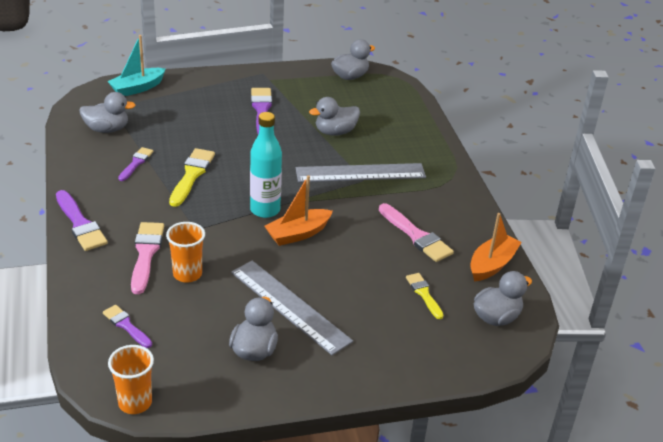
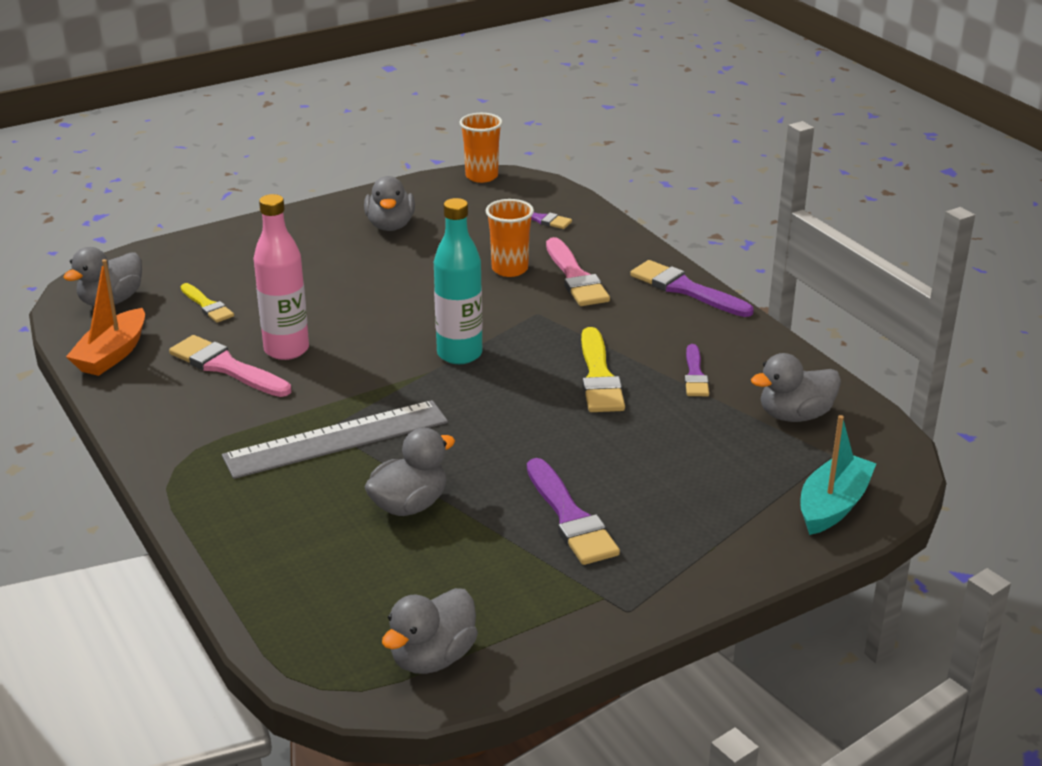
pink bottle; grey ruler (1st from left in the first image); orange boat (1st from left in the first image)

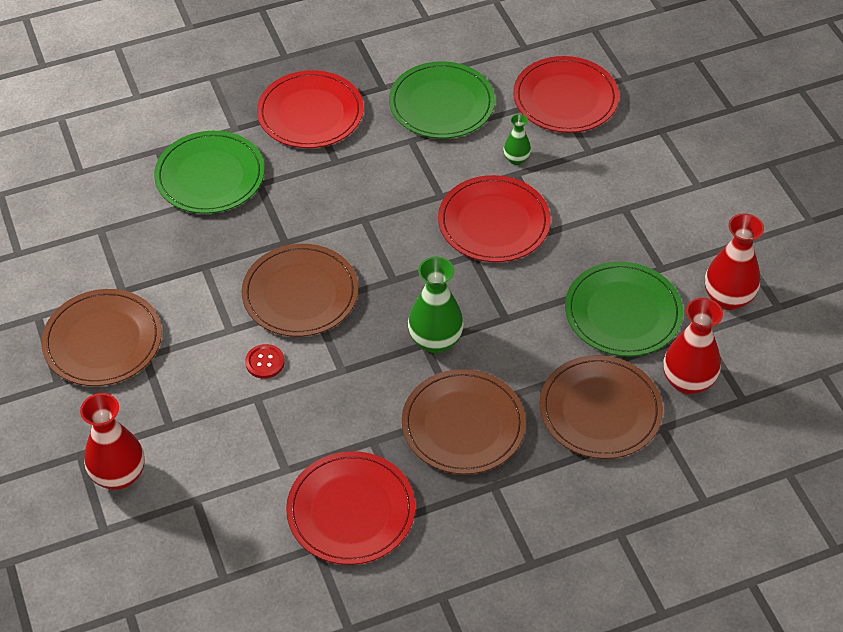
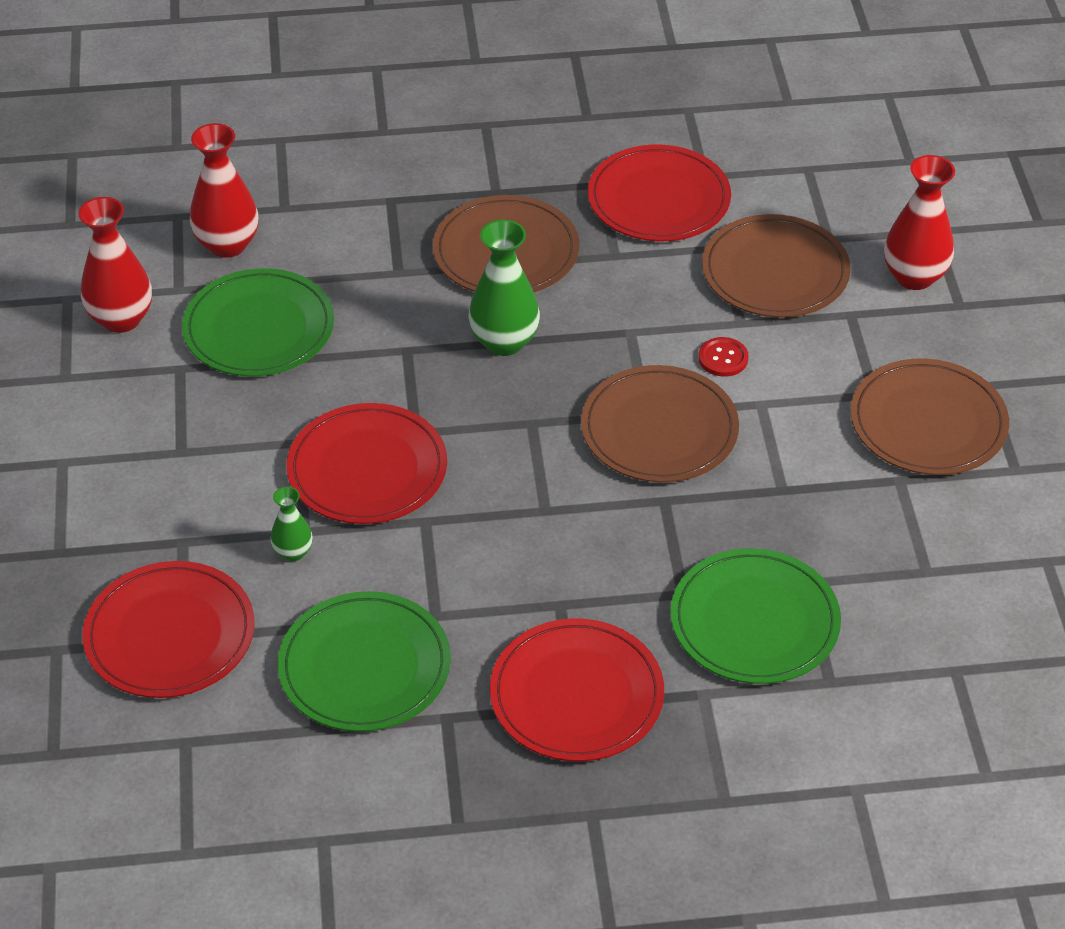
brown plate (3rd from left)

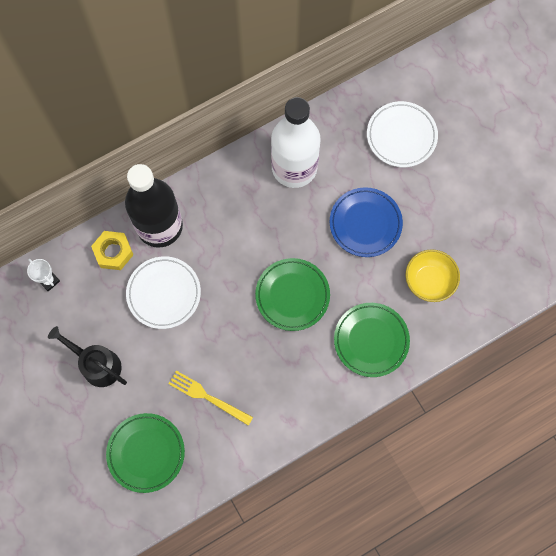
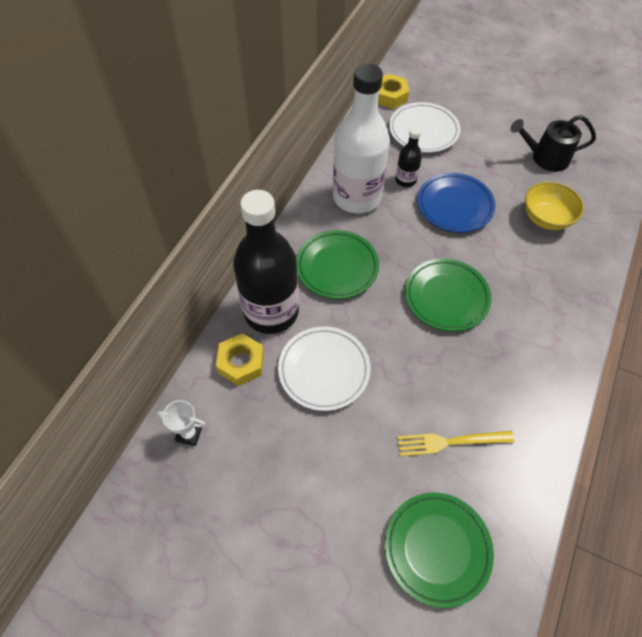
green plate (1st from left); yellow nut (2nd from left); black bottle (2nd from left); black watering can

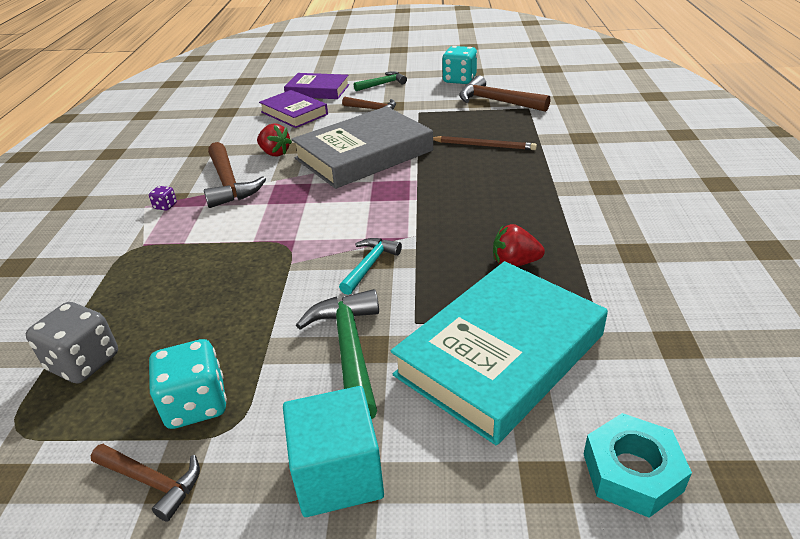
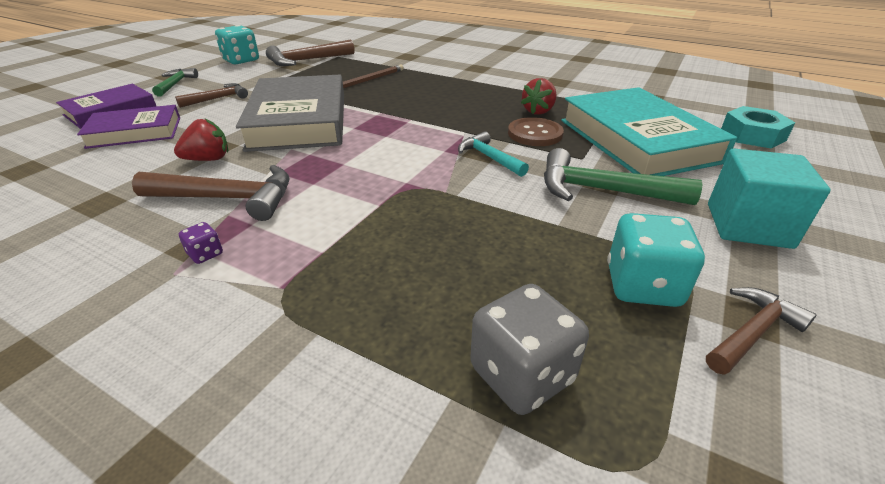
brown button

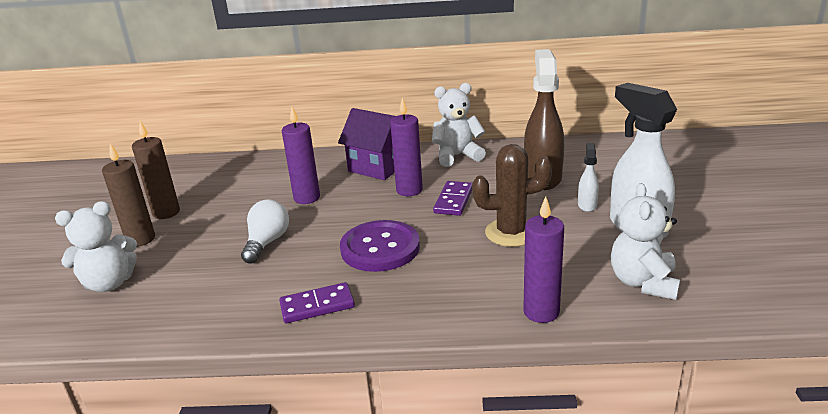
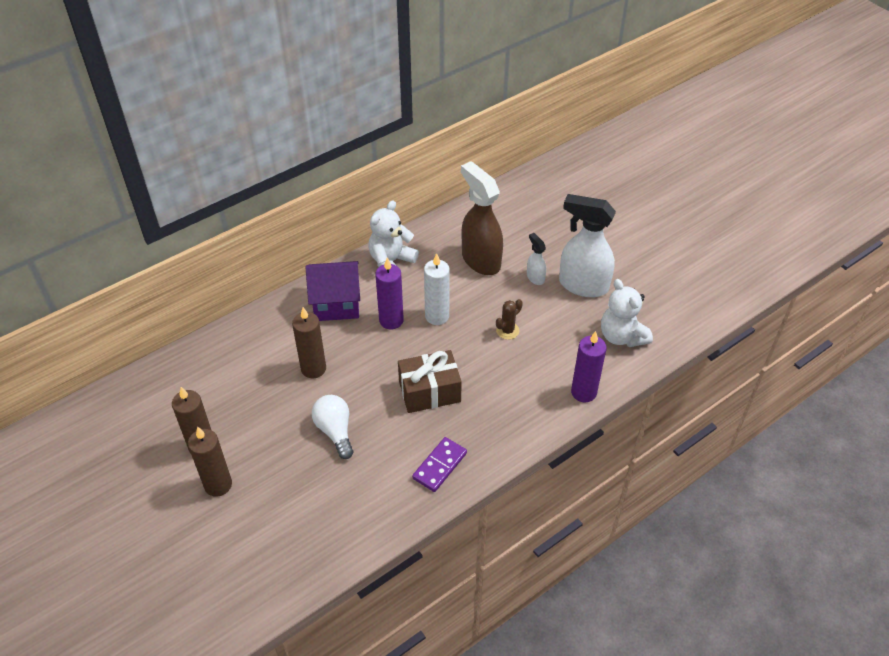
brown candle (3rd from left); brown gift; white candle; brown cactus; white teddy bear (1st from left in the first image)

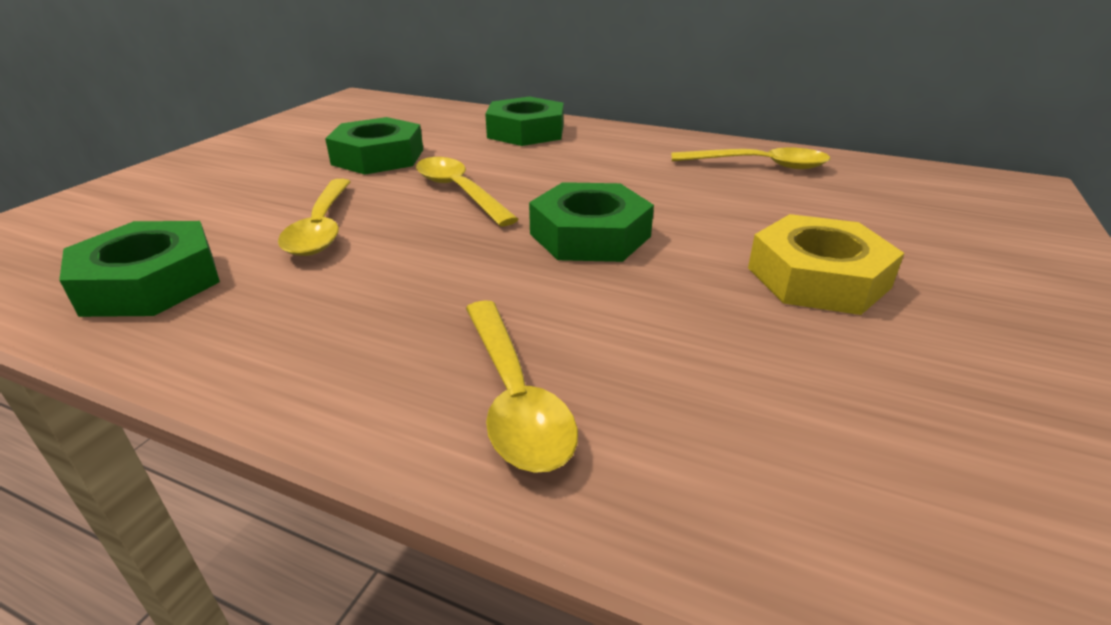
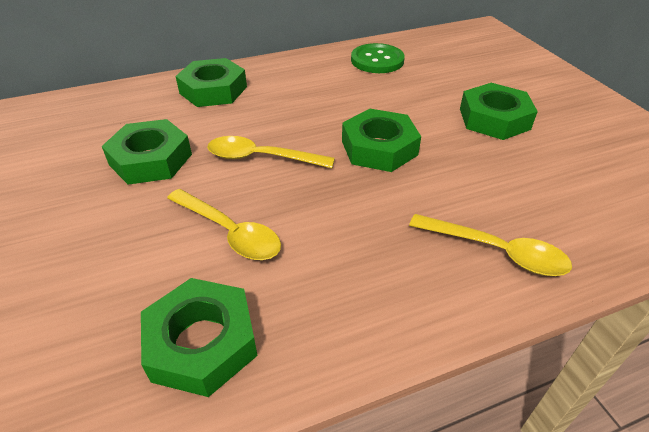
green button; green nut (5th from left)

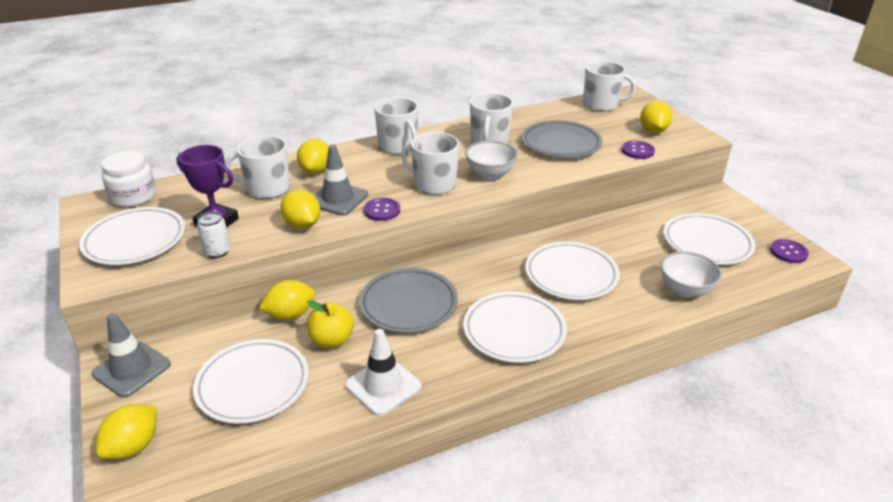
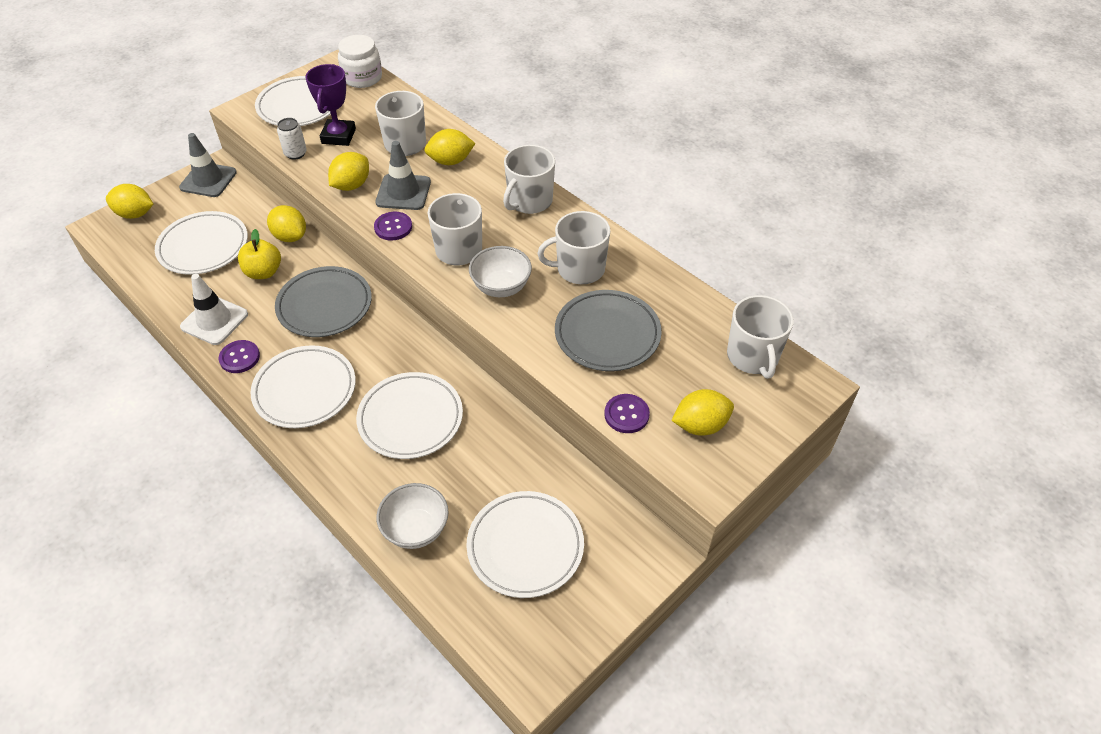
purple button (1st from left)

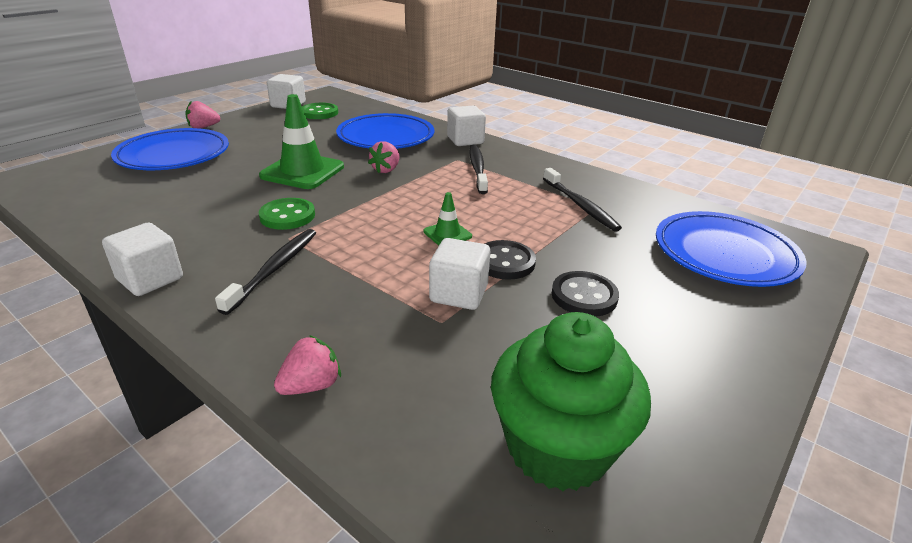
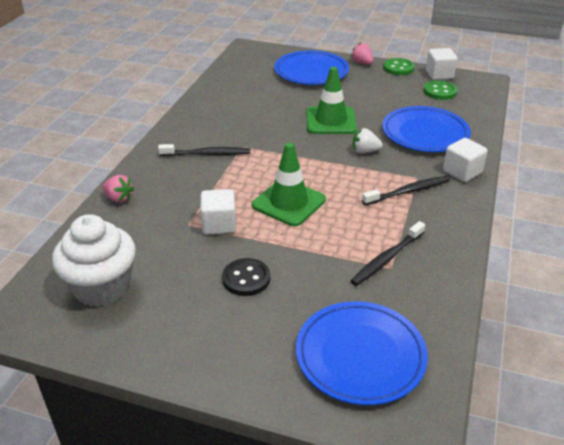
white cupcake; green traffic cone (1st from left); white strawberry; green button (1st from left); white cube (1st from left in the first image); black button (1st from left in the first image)

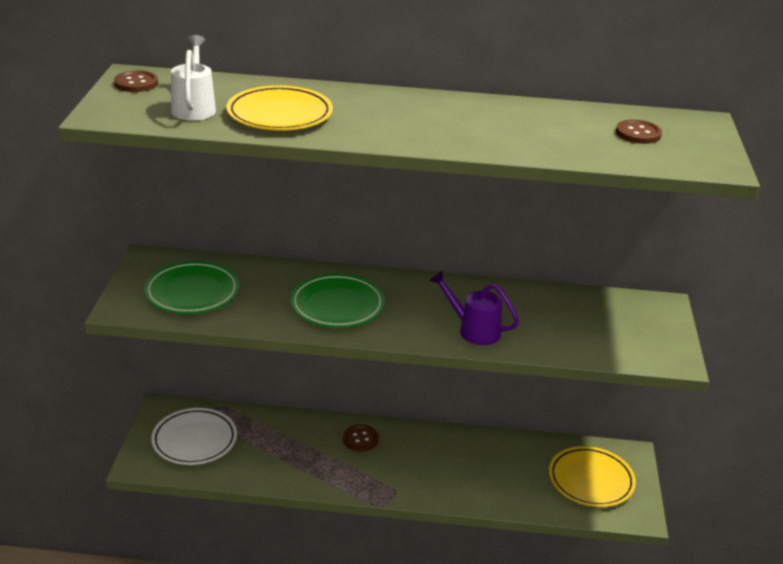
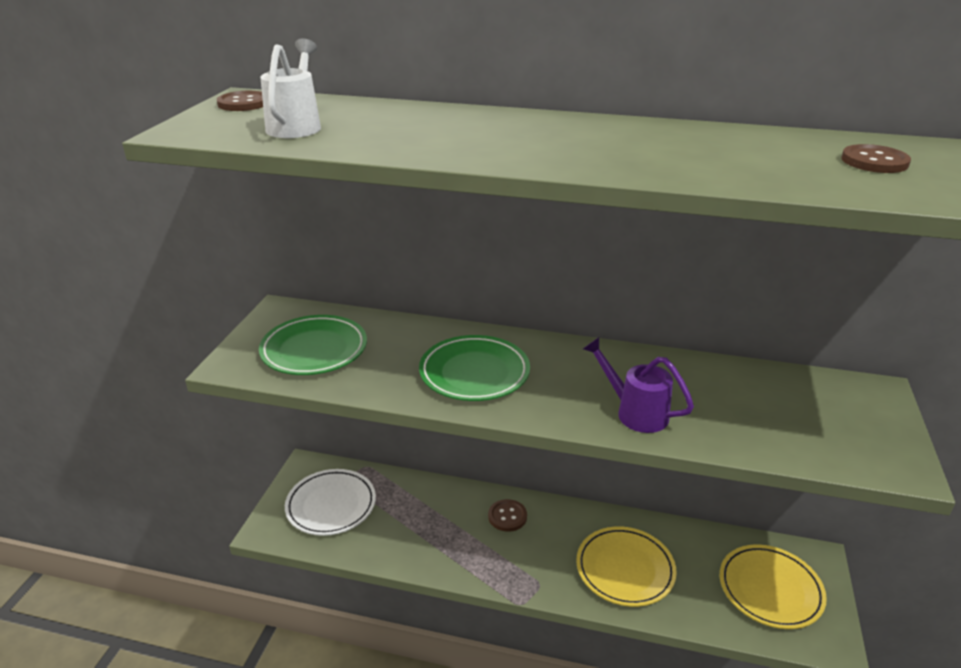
yellow plate (1st from left)

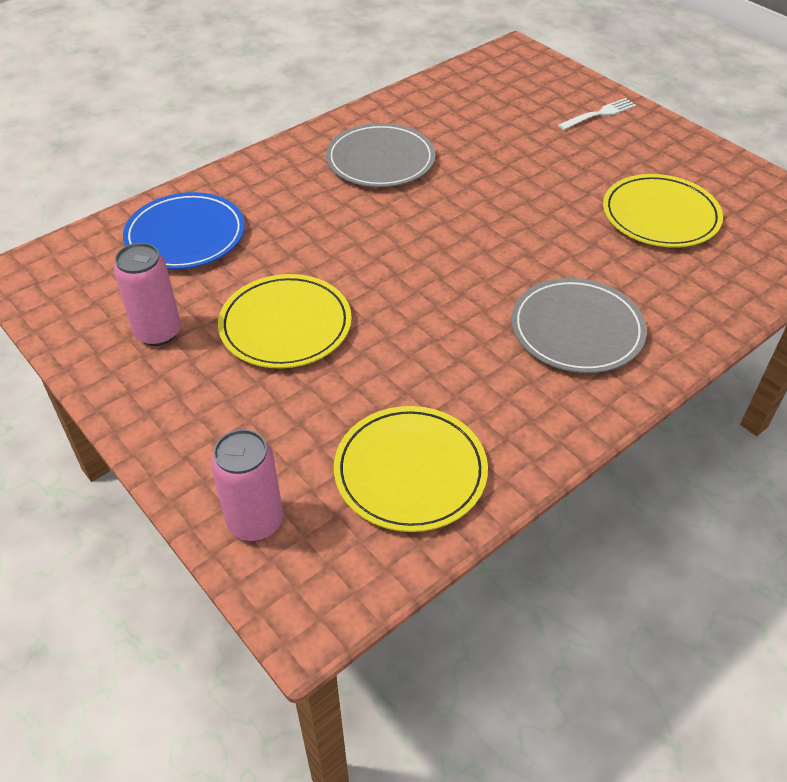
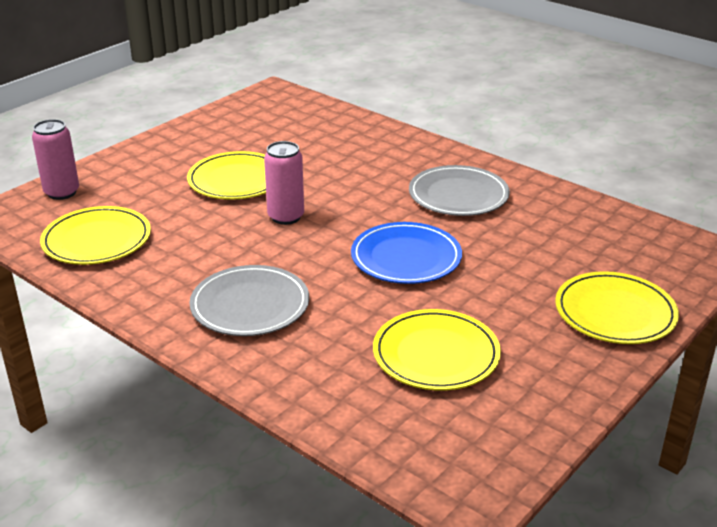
pink can (2nd from left); blue plate; yellow plate (4th from left)

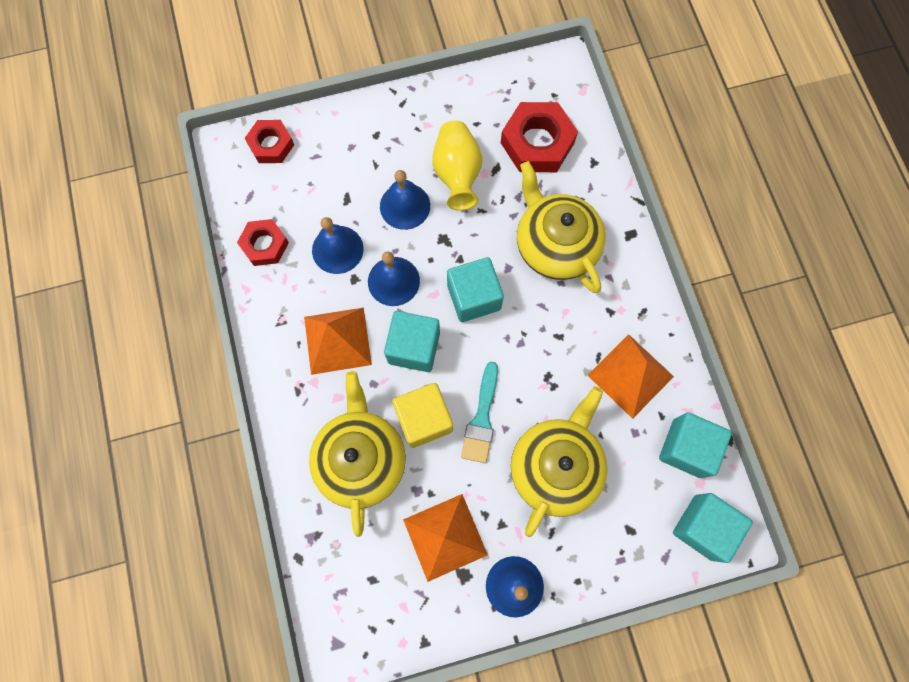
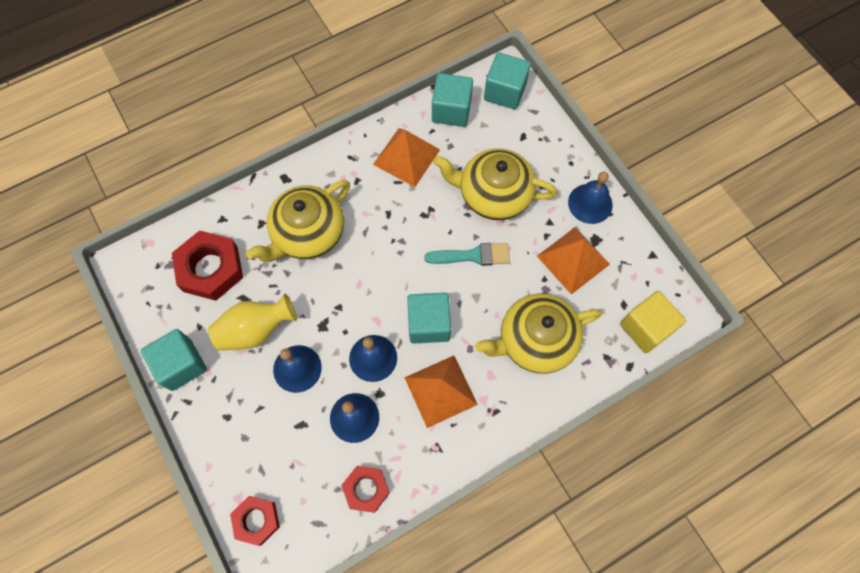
turquoise cube (1st from left); yellow cube

